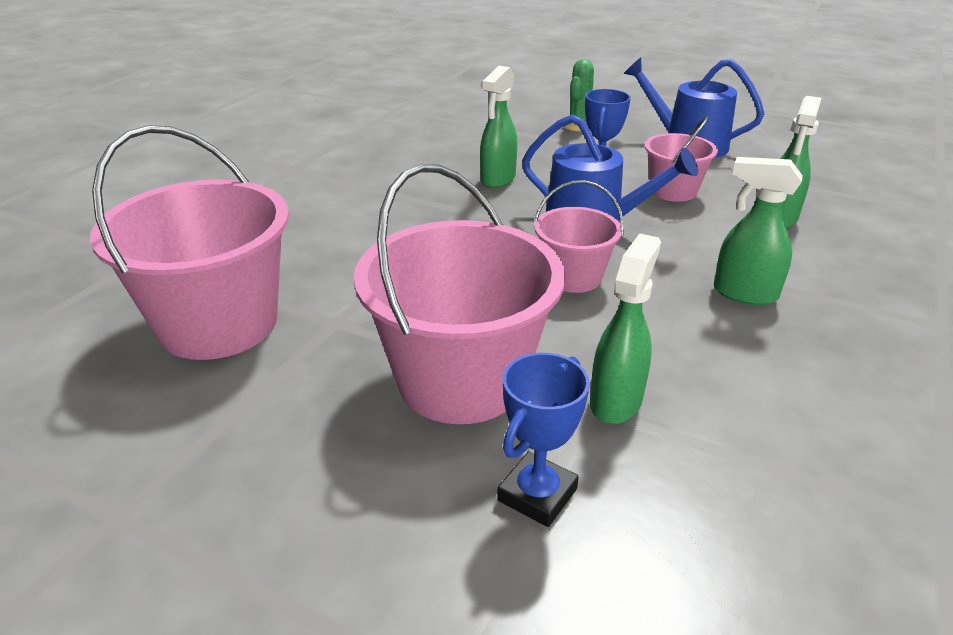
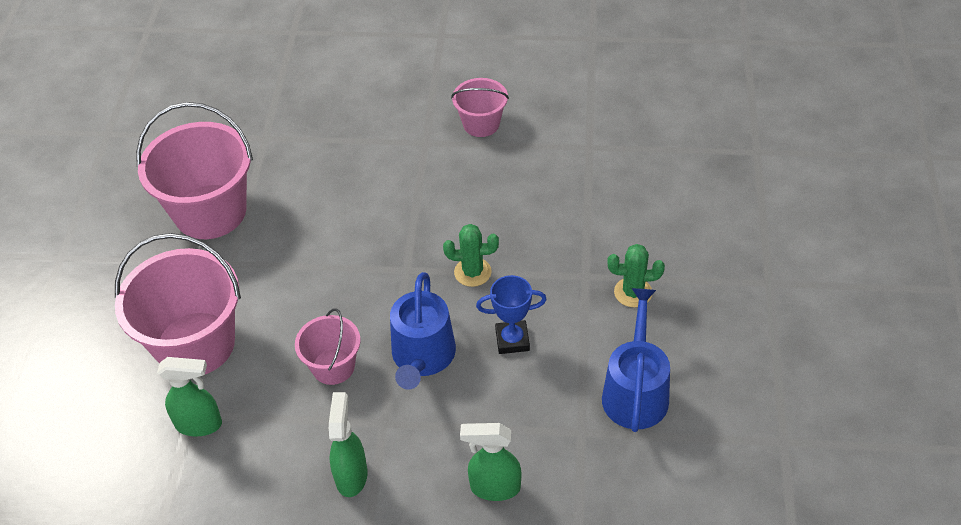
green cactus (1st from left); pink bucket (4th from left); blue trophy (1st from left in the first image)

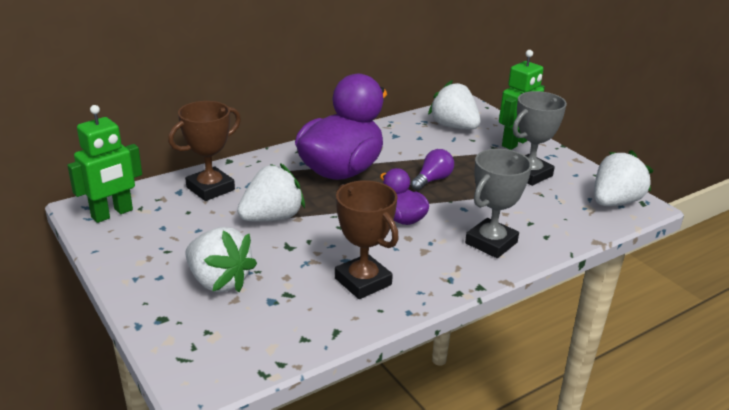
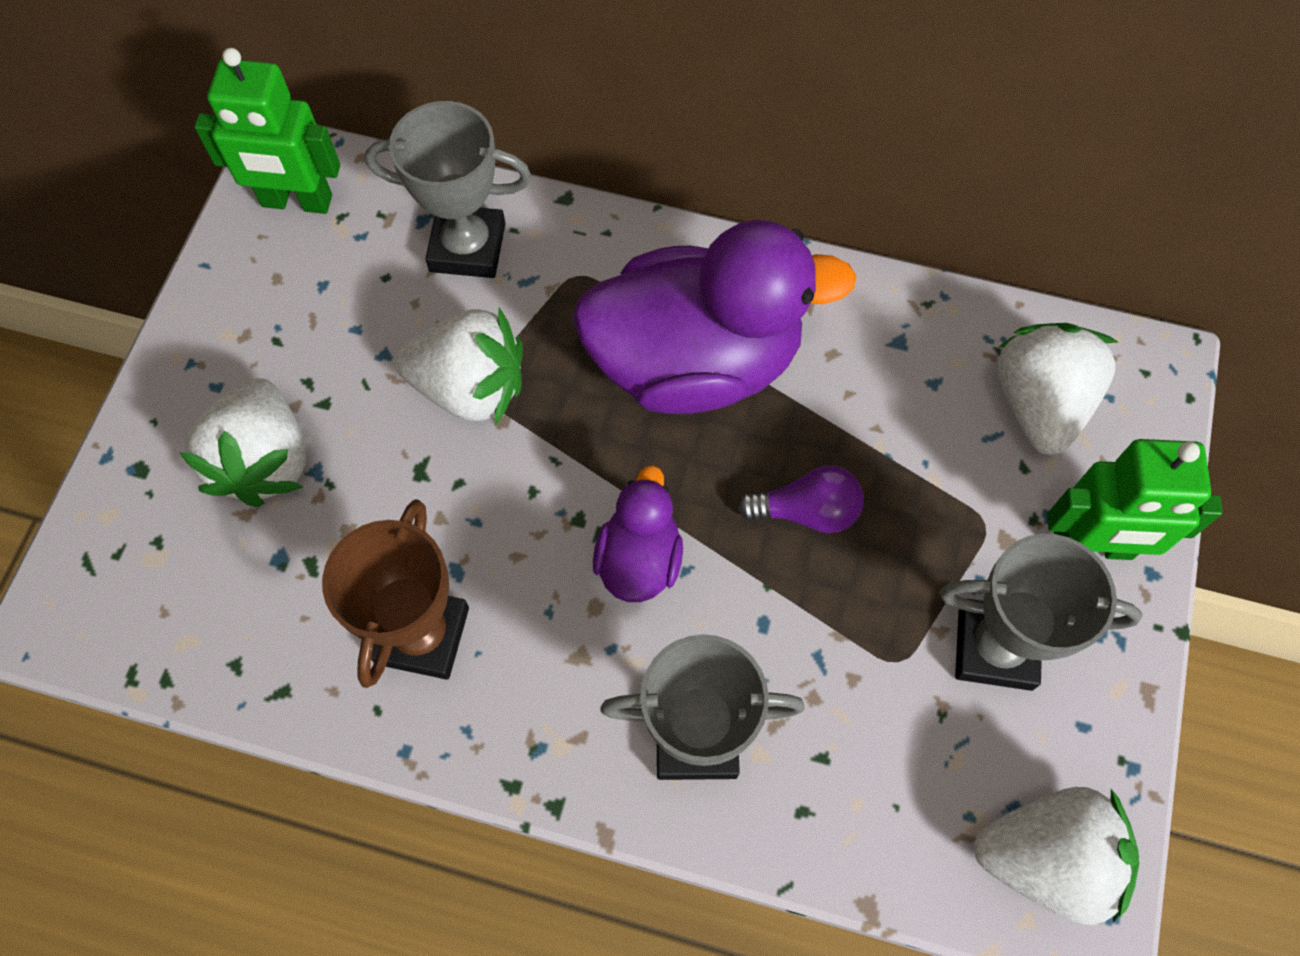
grey trophy (1st from left)

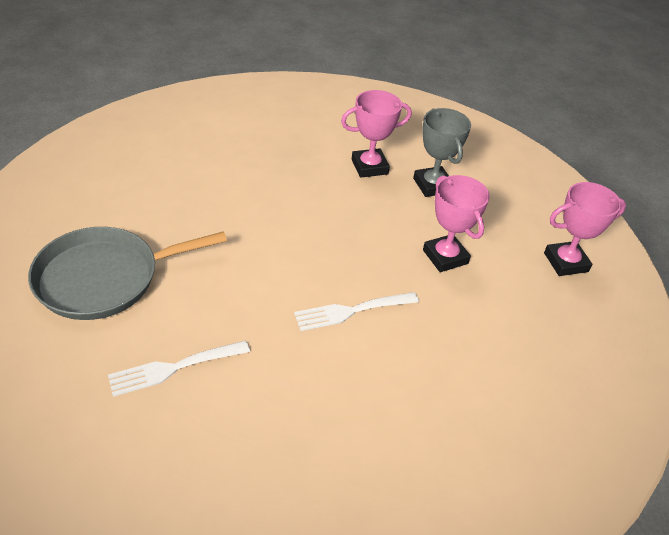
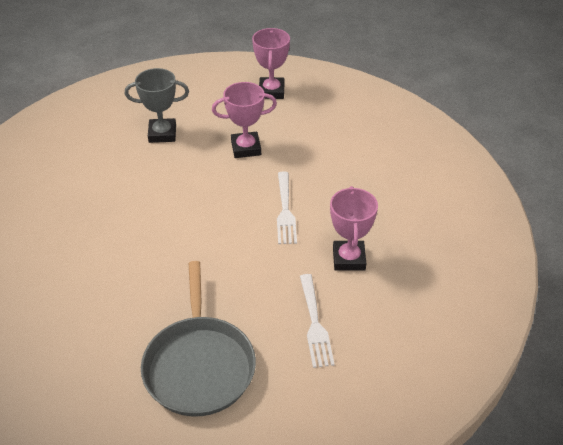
pink trophy (3rd from left)

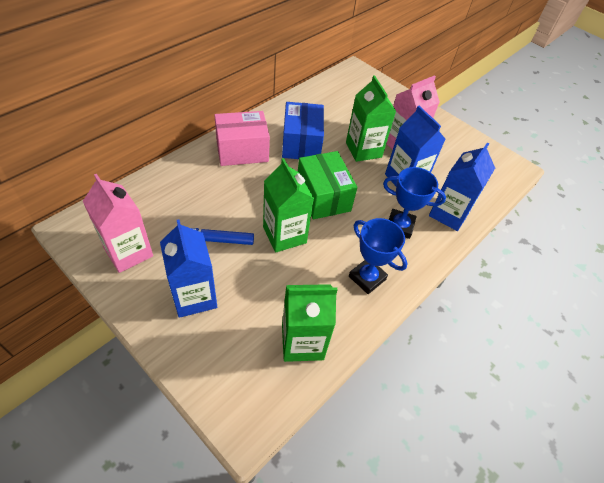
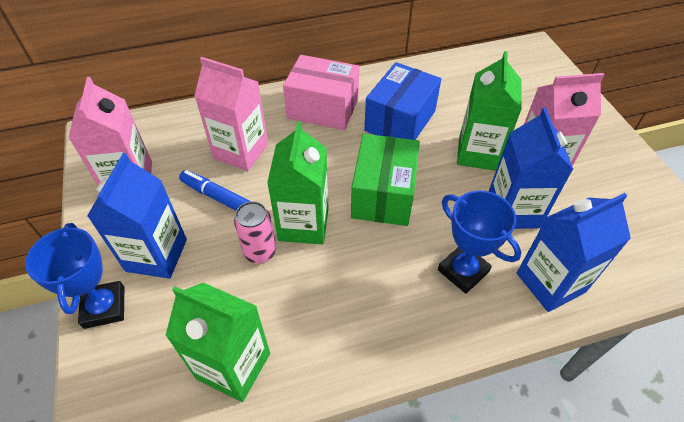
blue trophy (1st from left); pink carton (2nd from left); pink can

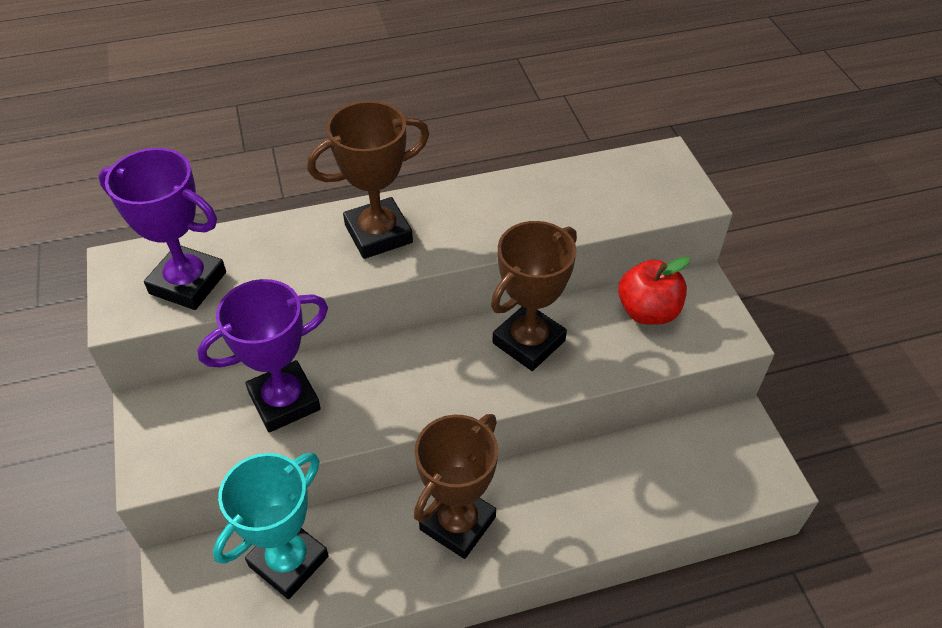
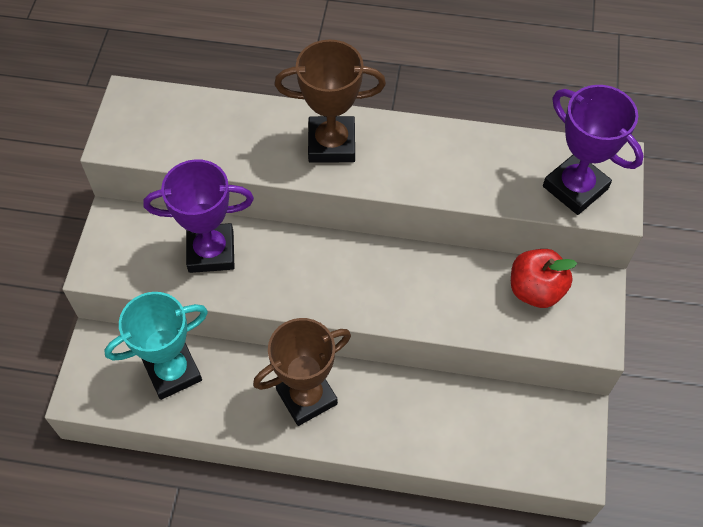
purple trophy (2nd from left); brown trophy (3rd from left in the first image)

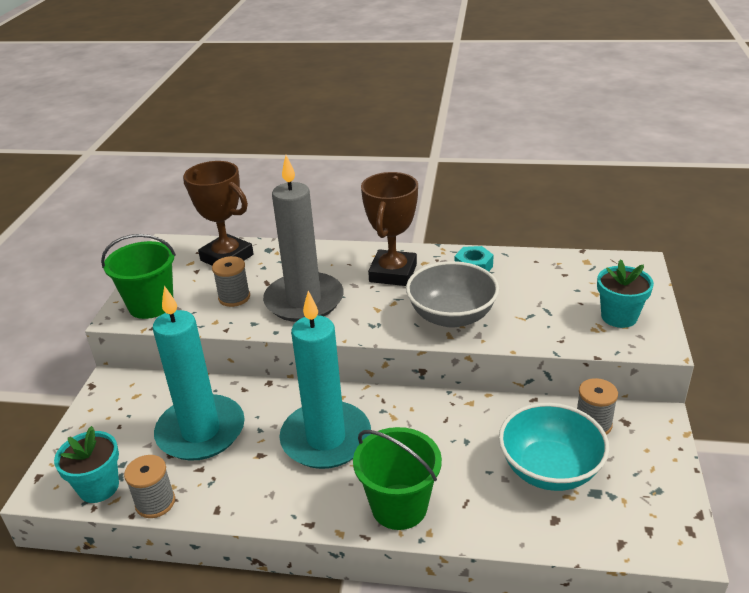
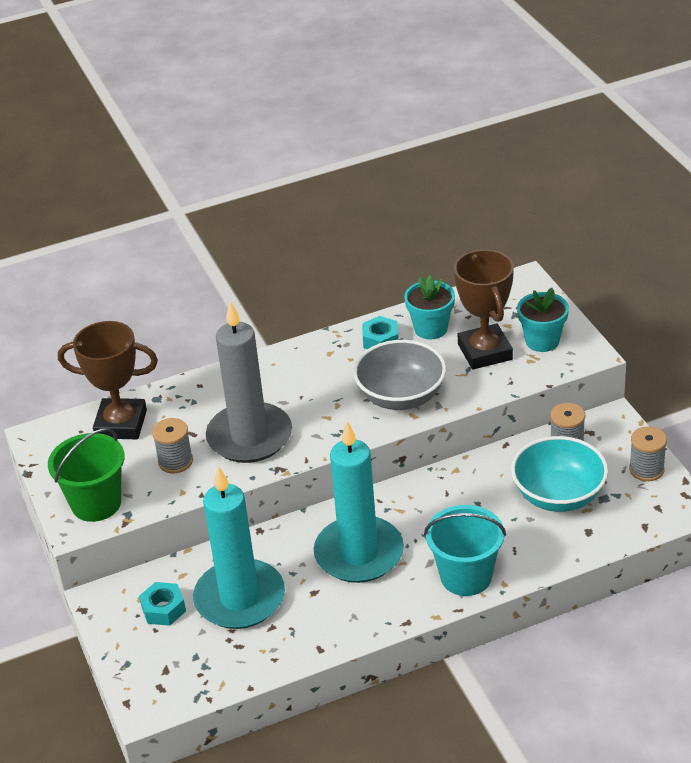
turquoise nut (1st from left); turquoise flower pot (1st from left); turquoise bucket; brown trophy (2nd from left); grey spool (3rd from left)

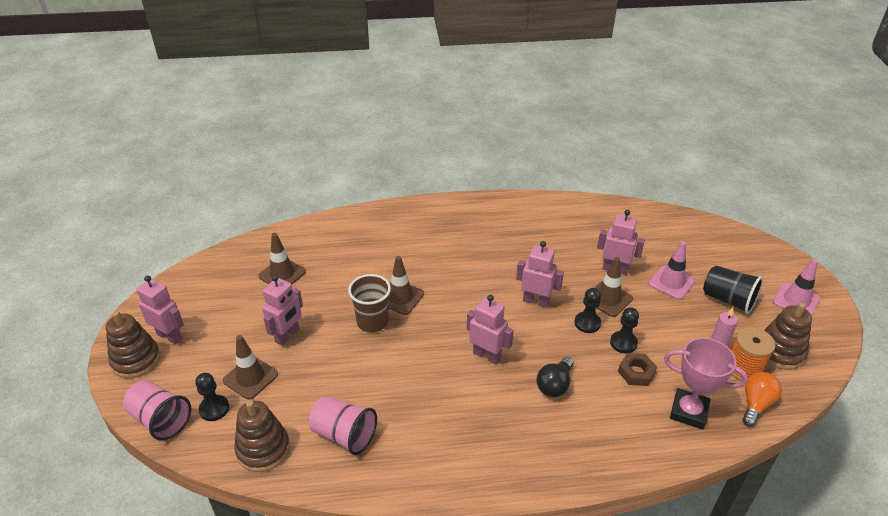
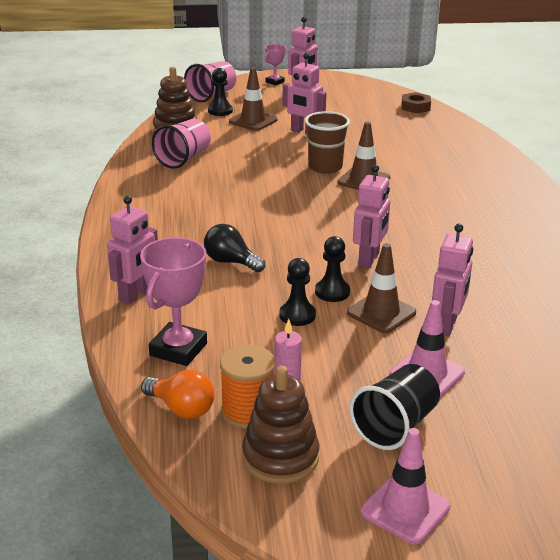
pink robot (1st from left); pink trophy (2nd from left); brown nut; brown traffic cone (2nd from left in the first image)

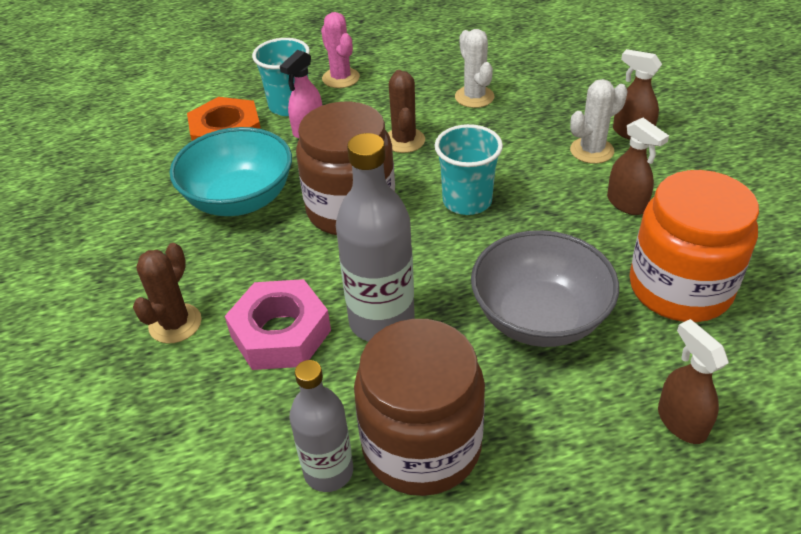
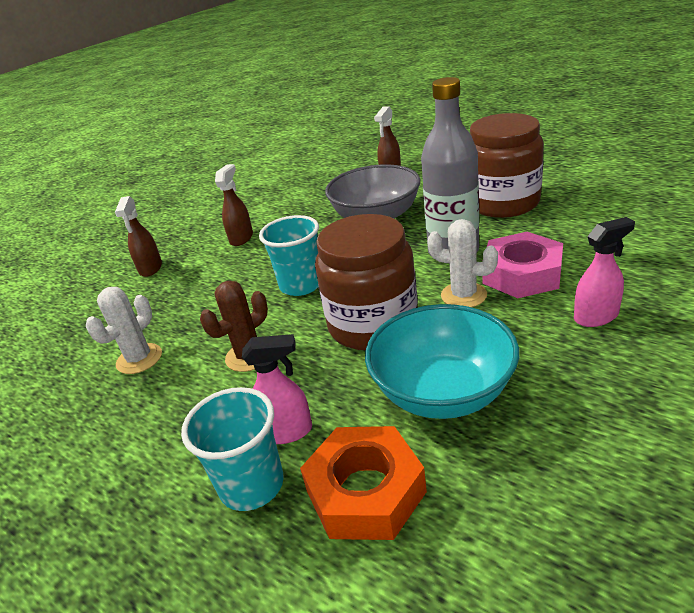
white cactus (2nd from left); pink spray bottle (2nd from left); grey bottle (1st from left in the first image); pink cactus; orange jar

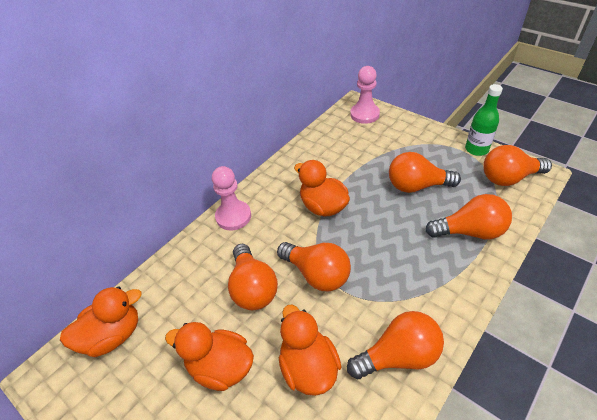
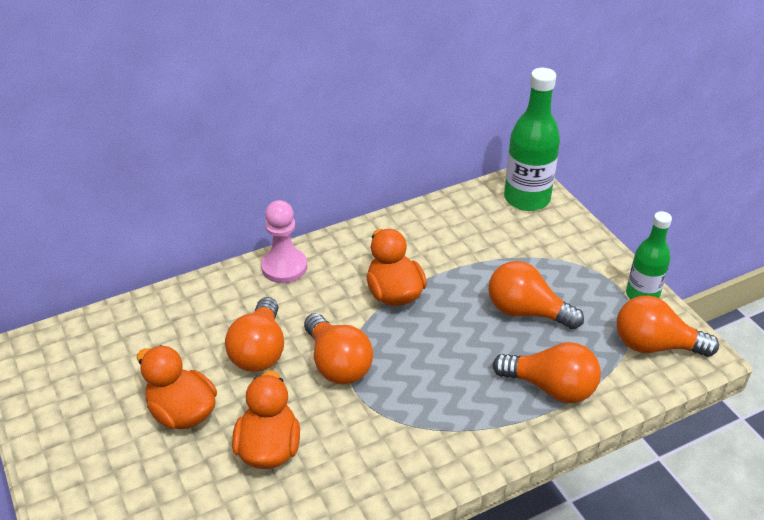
green bottle (1st from left); orange duck (1st from left in the first image); orange light bulb (3rd from left in the first image)

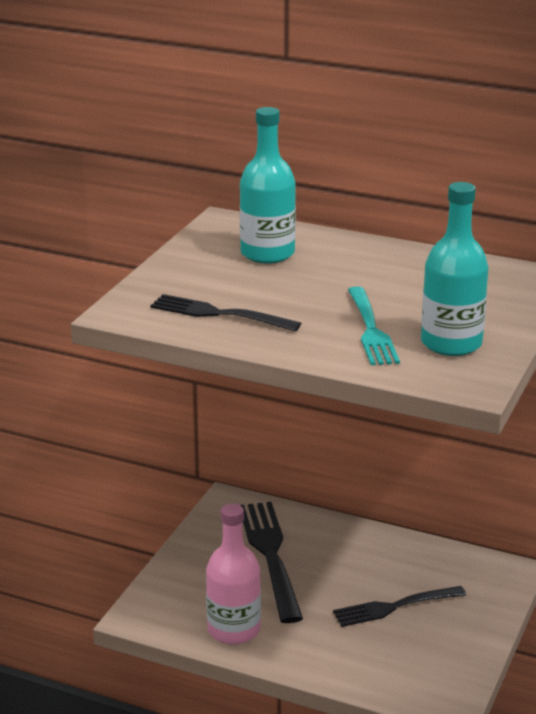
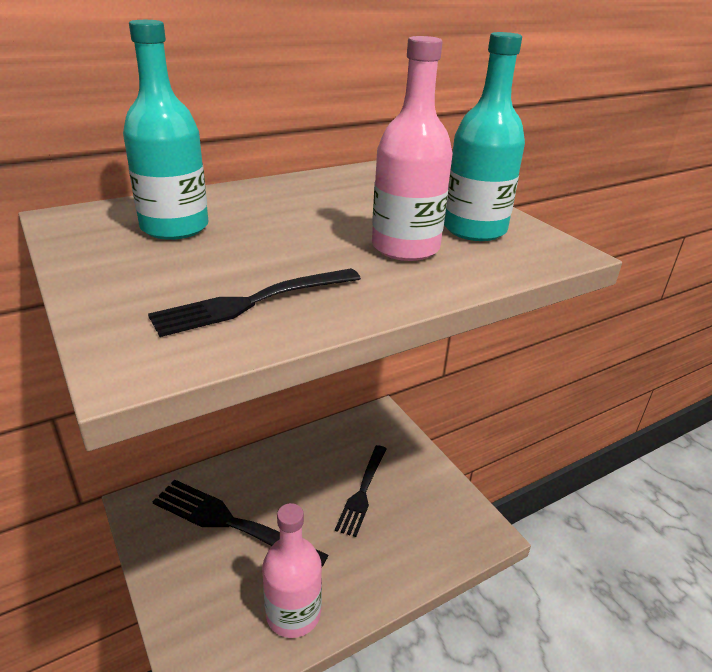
pink bottle (2nd from left)

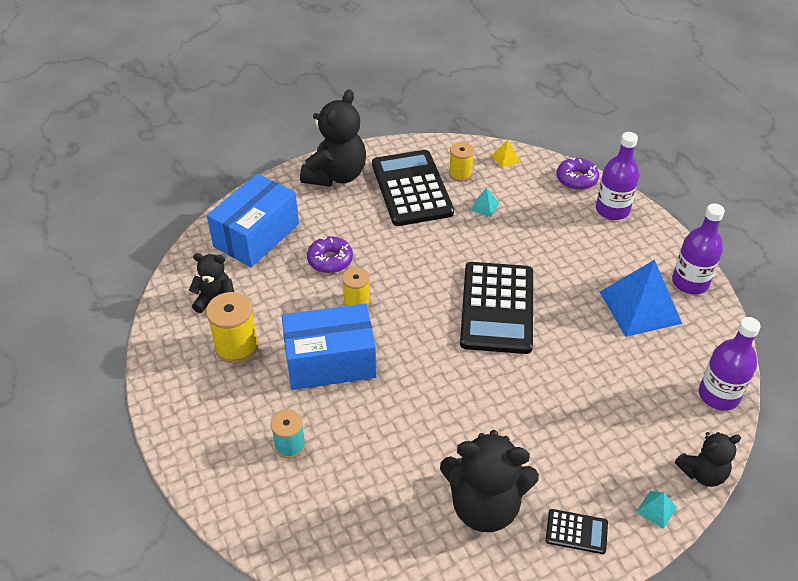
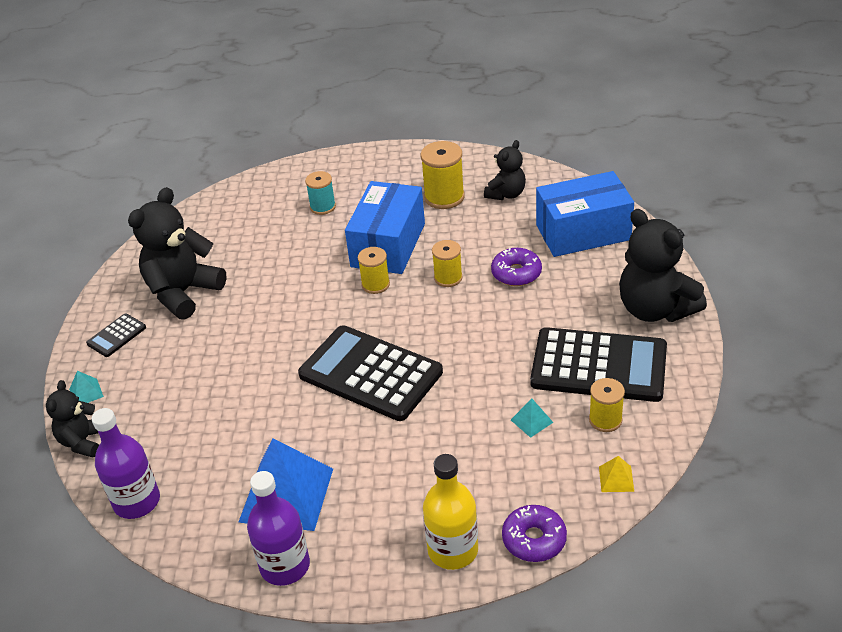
yellow spool (1st from left); yellow bottle; blue box (2nd from left)

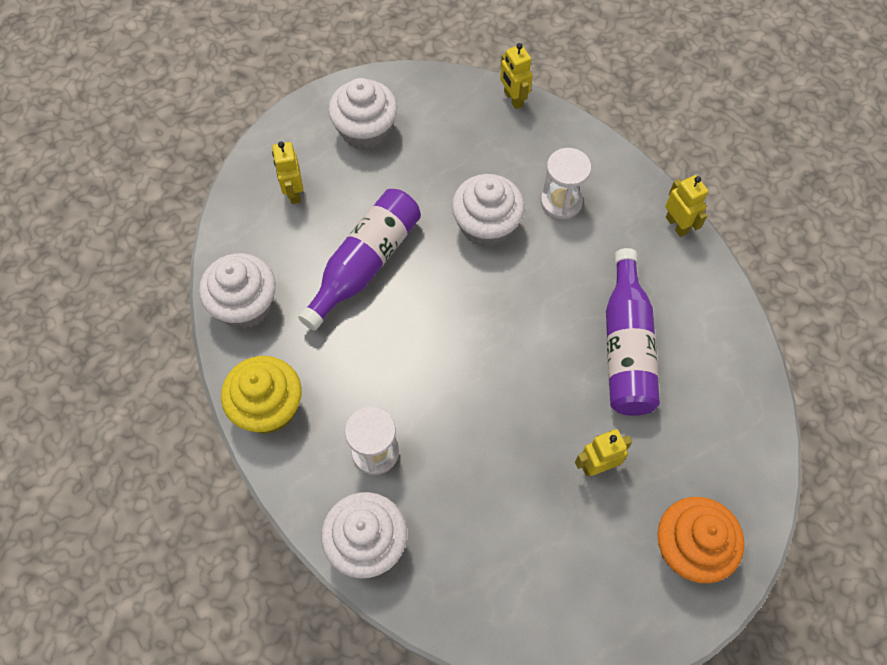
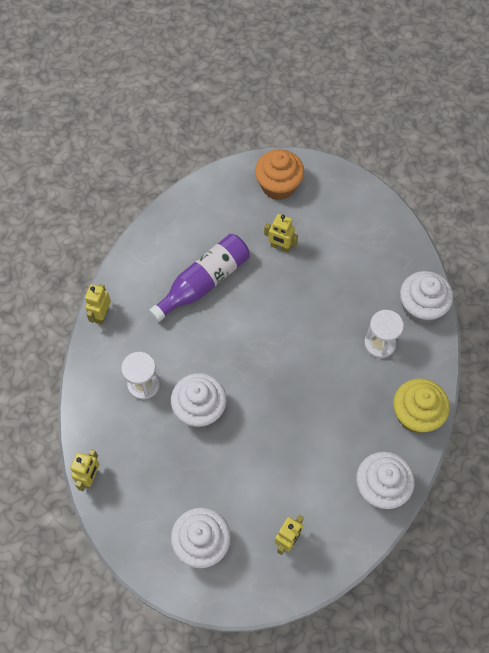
purple bottle (1st from left in the first image)

